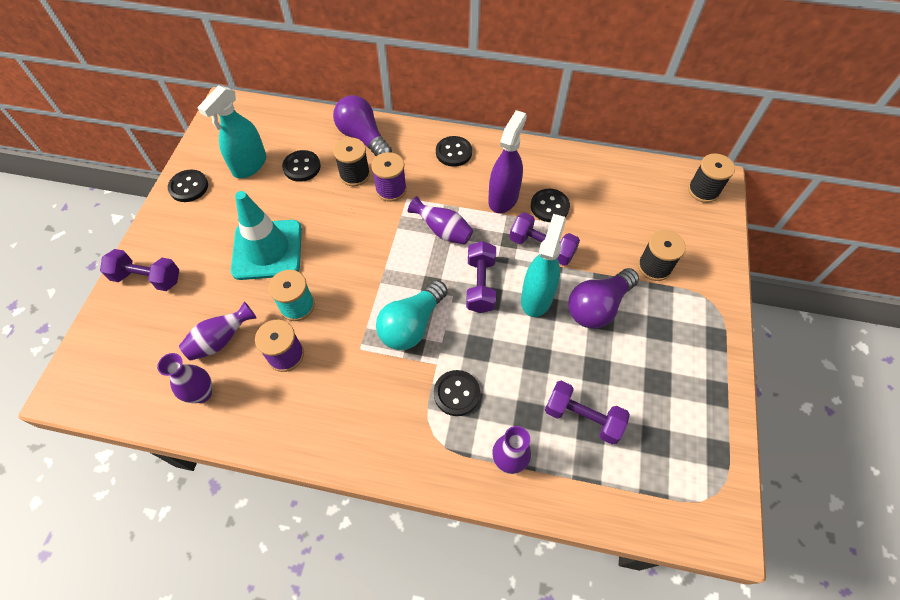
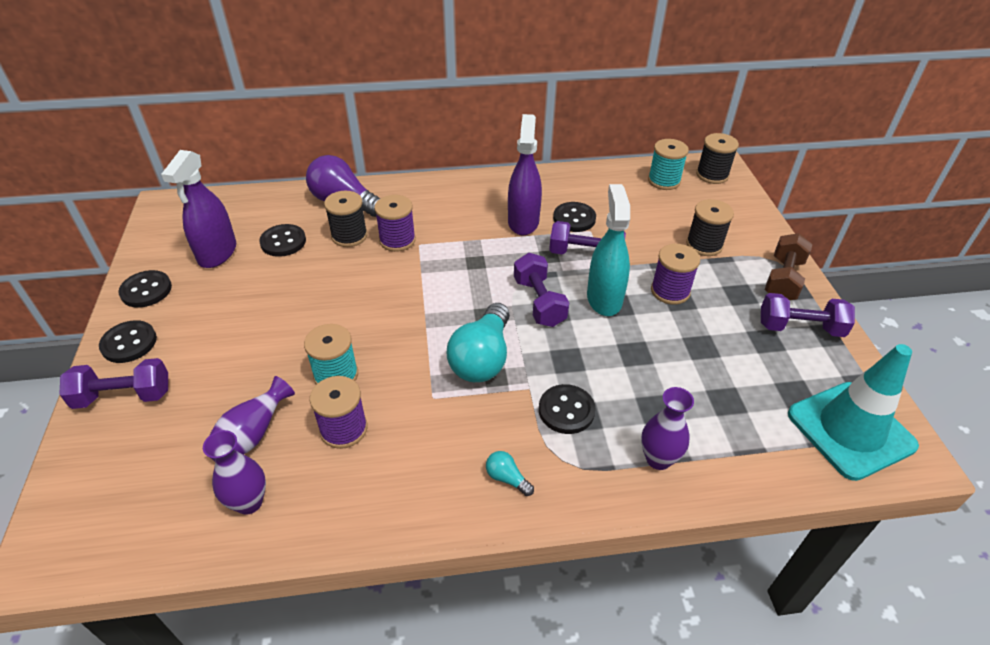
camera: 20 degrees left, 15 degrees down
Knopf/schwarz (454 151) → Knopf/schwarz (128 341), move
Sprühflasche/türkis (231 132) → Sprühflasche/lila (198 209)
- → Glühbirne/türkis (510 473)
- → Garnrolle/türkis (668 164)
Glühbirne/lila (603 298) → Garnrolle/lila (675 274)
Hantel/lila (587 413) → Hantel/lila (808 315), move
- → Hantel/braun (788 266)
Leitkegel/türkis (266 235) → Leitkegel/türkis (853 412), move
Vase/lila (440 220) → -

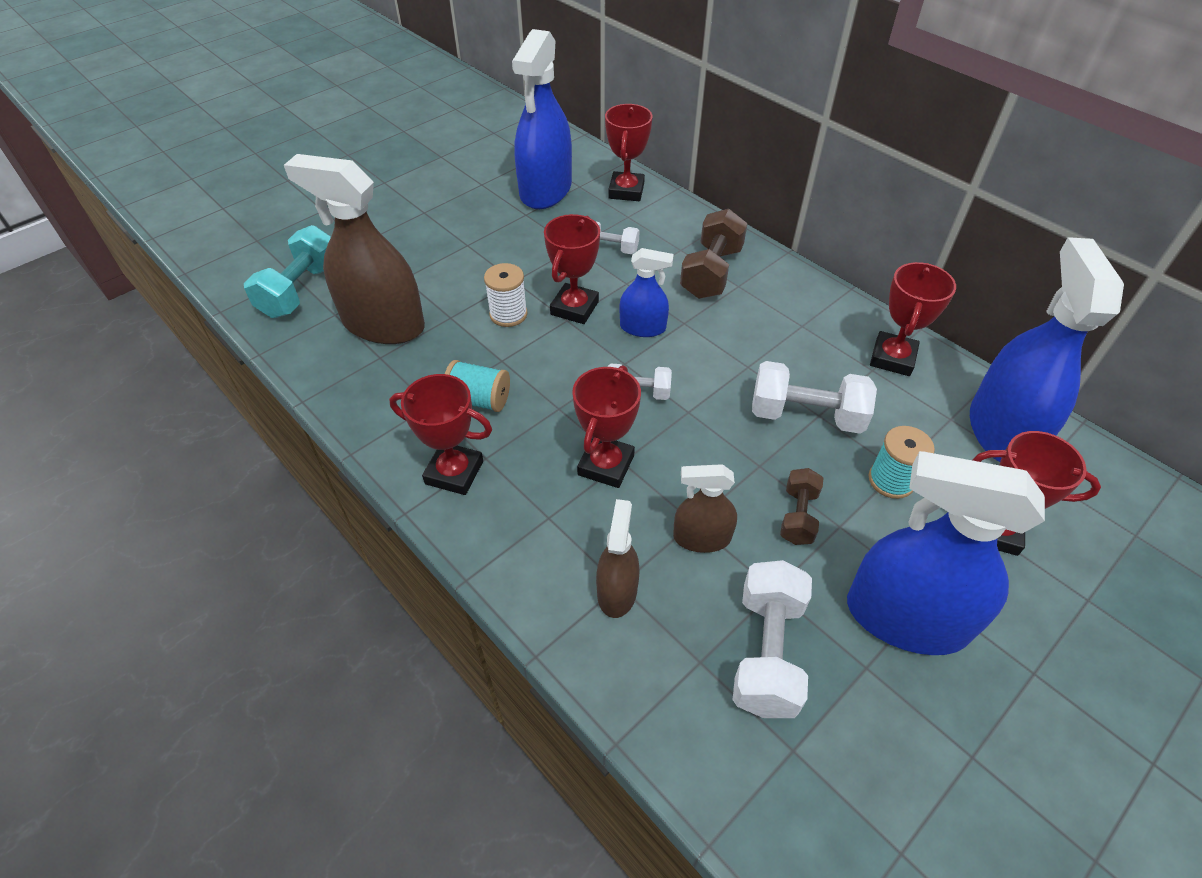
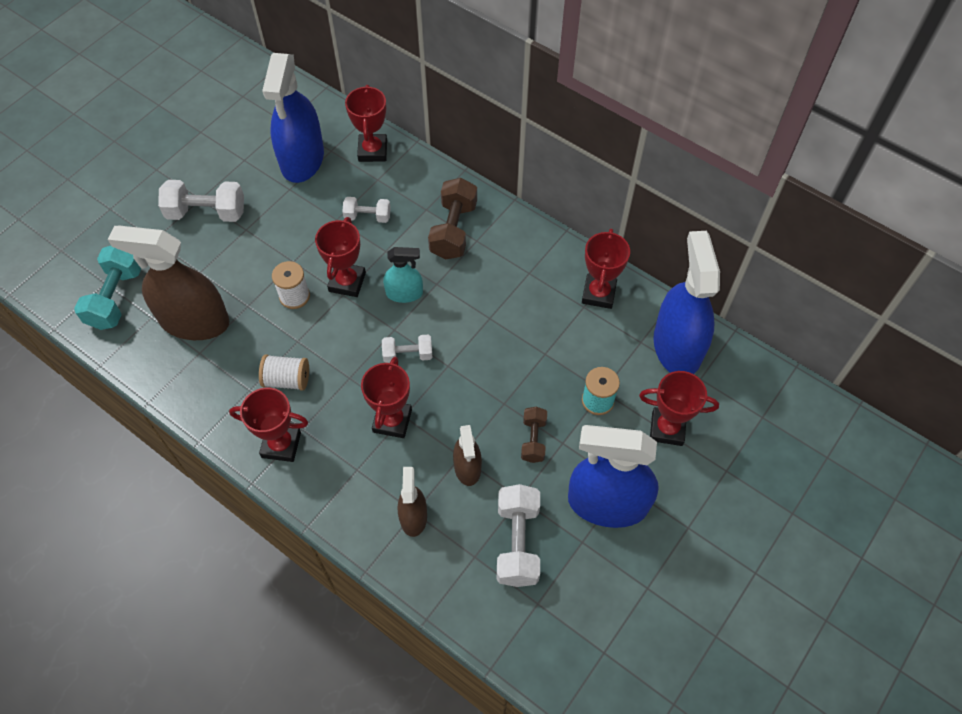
camera: 10 degrees left, 10 degrees up
Hantel/weiß (814 397) → Hantel/weiß (201 201), move
Garnrolle/türkis (477 386) → Garnrolle/weiß (284 373)
Sprühflasche/blau (646 292) → Sprühflasche/türkis (403 275)
Sprühflasche/braun (705 508) → Sprühflasche/braun (467 455), 90 degrees counterclockwise

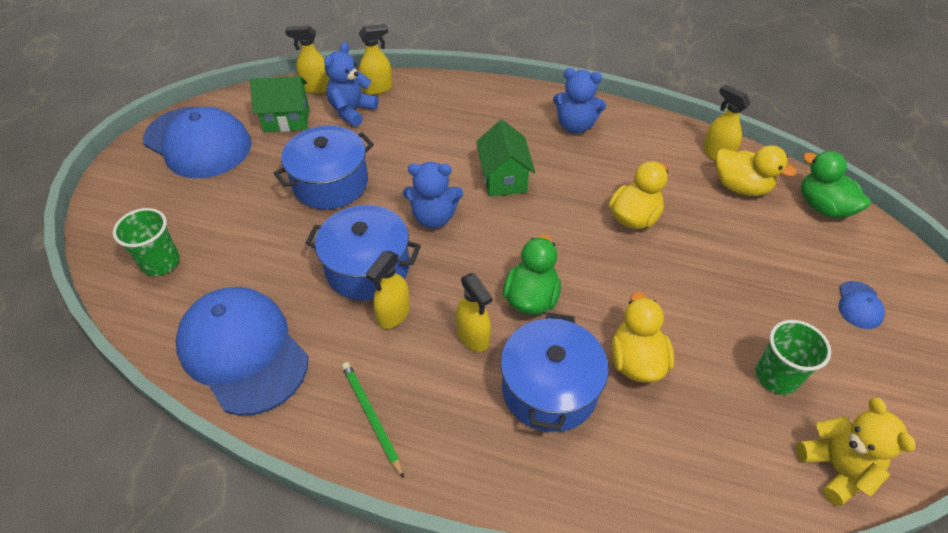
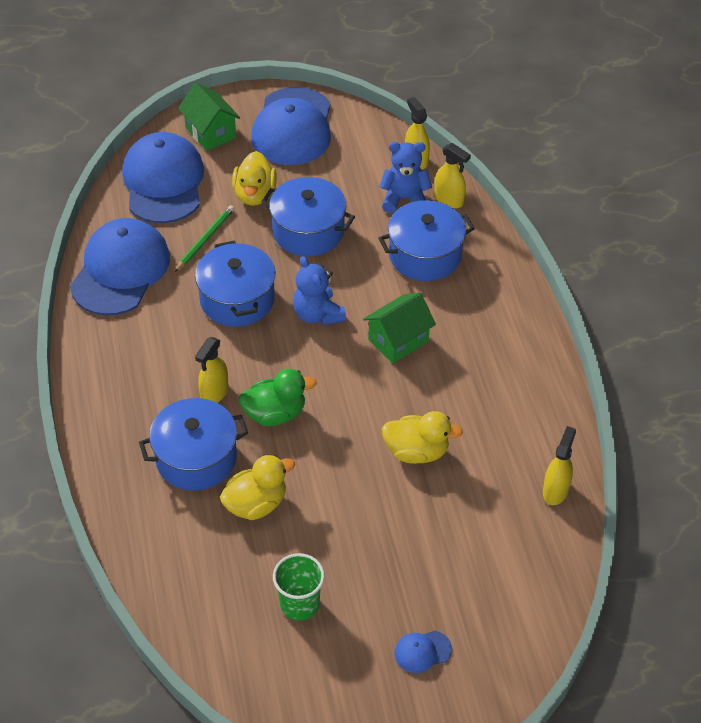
camera: 60 degrees right, 0 degrees up
Becher/grün (146 242) → Kappe/blau (163 177)
Bleistift/grün (373 420) → Bleistift/grün (205 238), move
Haus/grün (279 104) → Haus/grün (209 117), move
Ente/gelb (756 170) → Ente/gelb (254 178), move
- → Kochtopf/blau (427 240)
Sprühflasche/gelb (388 290) → -
Teddybär/blau (579 101) → -
Teddybär/gelb (856 451) → -
Ente/grün (836 184) → -

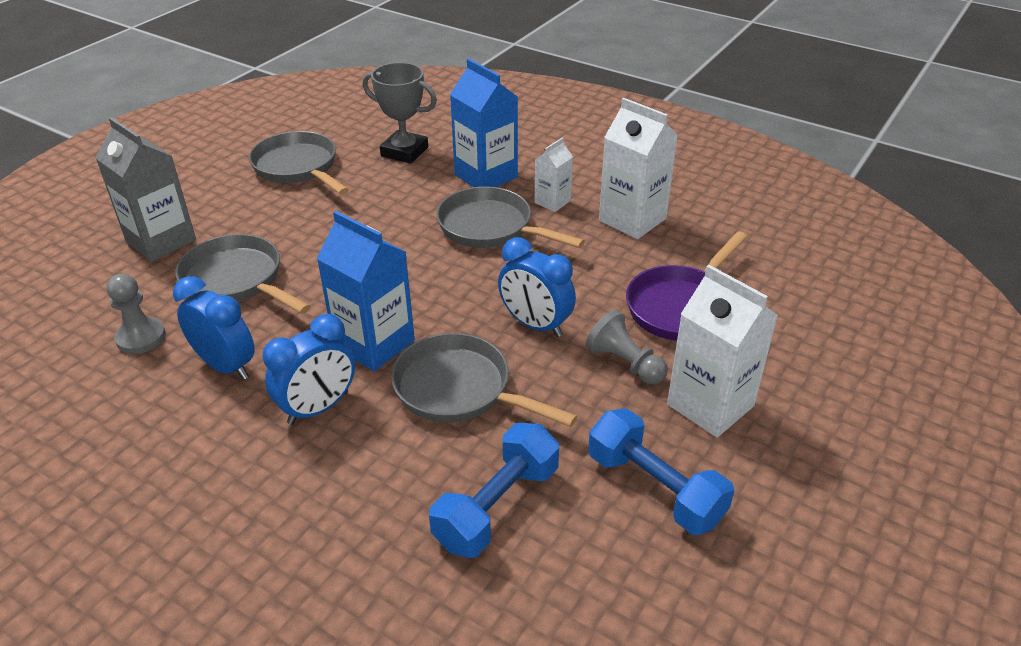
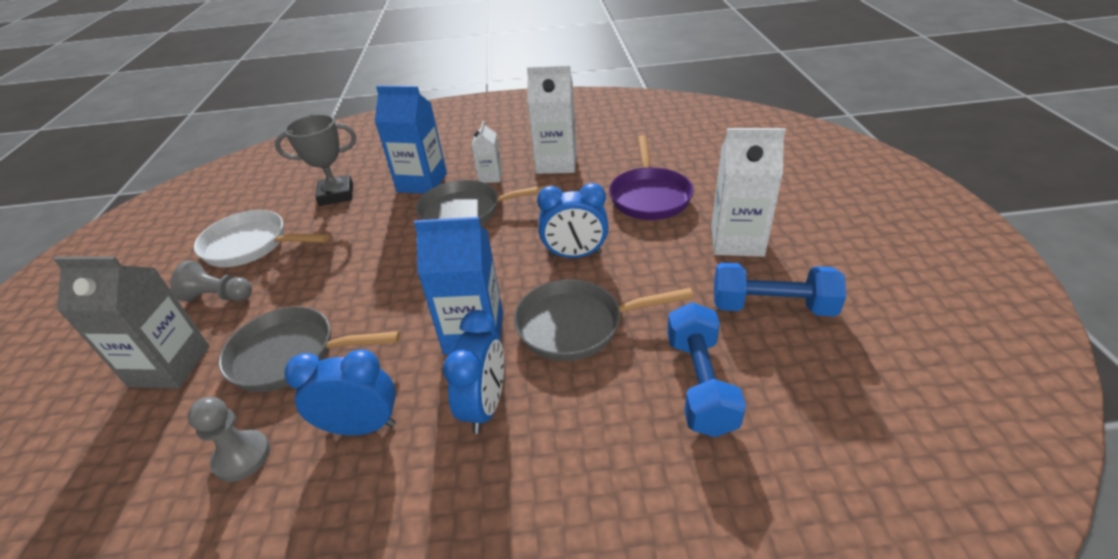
camera: 35 degrees left, 0 degrees up
Bauer/grau (627 347) → Bauer/grau (211 281), move
Pfanne/grau (299 163) → Pfanne/weiß (261 238)

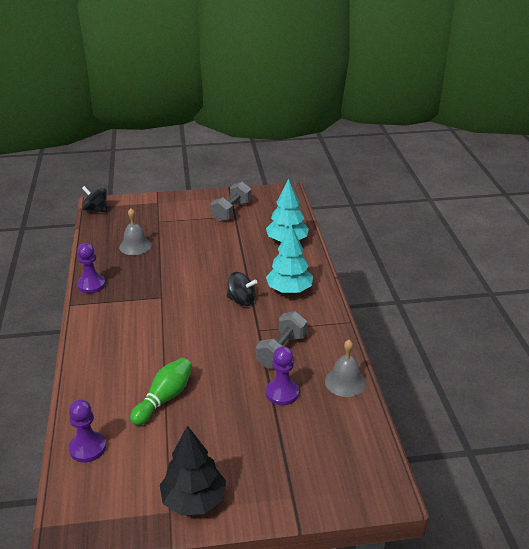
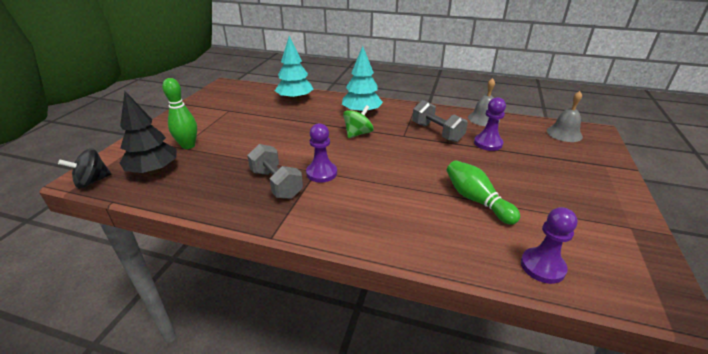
camera: 65 degrees left, 0 degrees up
Baum/schwarz (193 470) → Baum/schwarz (148 132), move
- → Bowlingkegel/grün (179 113)
Hantel/grau (231 202) → Hantel/grau (275 171), move
Bauer/lila (91 268) → Bauer/lila (321 153), move
Kreisel/schwarz (242 289) → Kreisel/grün (358 121)
Glocke/grau (135 231) → Glocke/grau (565 116), move

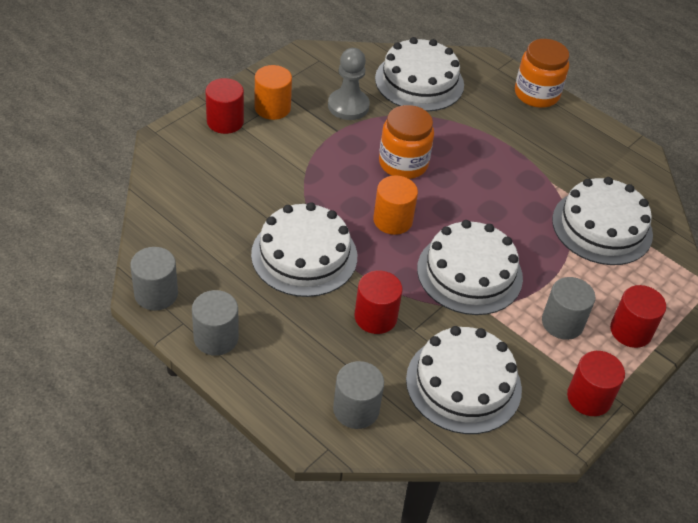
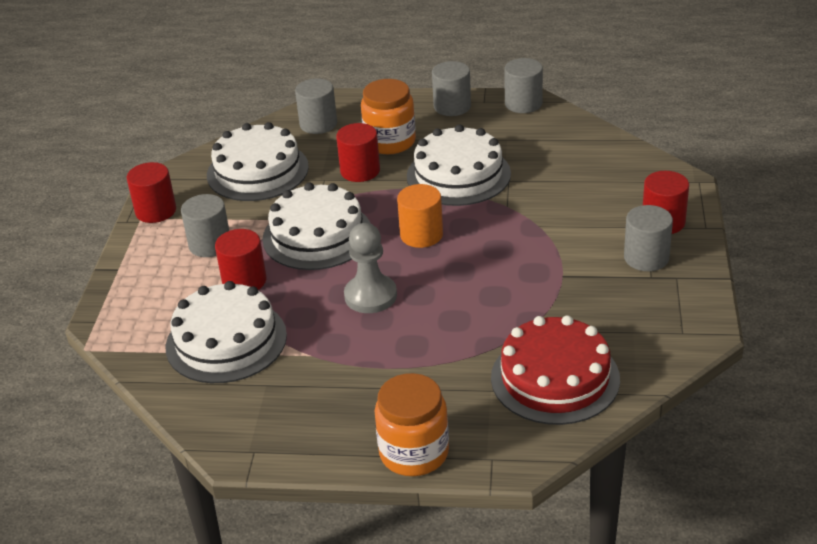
camera: 150 degrees right, 10 degrees down
Vollzylinder/rot (638 316) → Vollzylinder/rot (241 259), move
Bauer/grau (349 84) → Bauer/grau (370 268), move
Einmachglas/orange (406 142) → Einmachglas/orange (388 116), move
Kuchen/weiß (419 74) → Kuchen/rot (555 370)
Vollzylinder/orange (273 92) → Vollzylinder/grau (648 238)

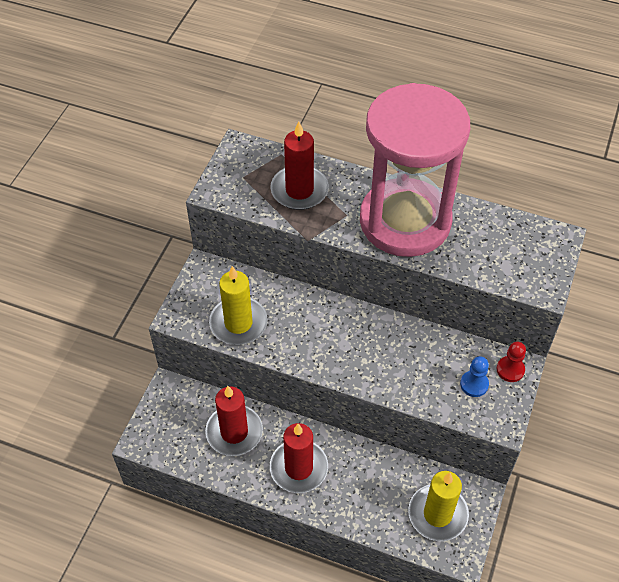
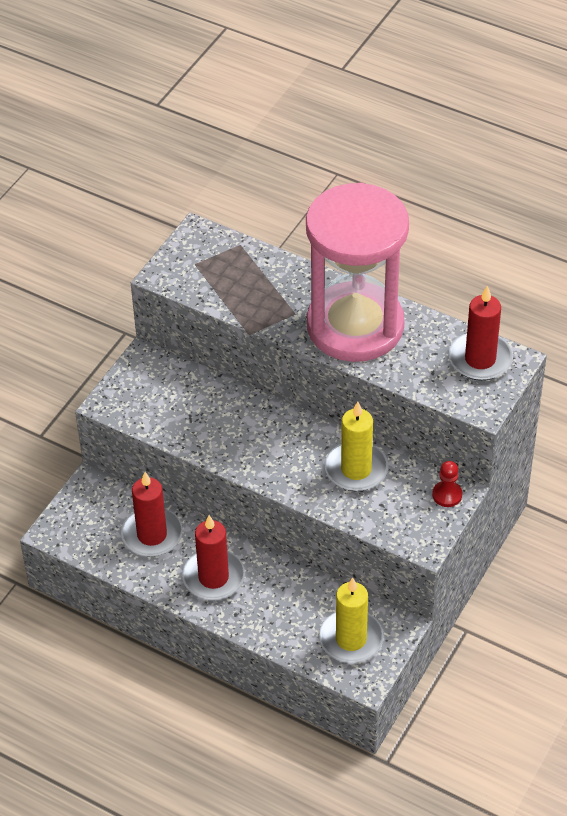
camera: 10 degrees right, 5 degrees down
Kerze/gelb (238 305) → Kerze/gelb (356 446), move
Kerze/rot (299 165) → Kerze/rot (481 333), move
Bauer/blau (474 376) → -

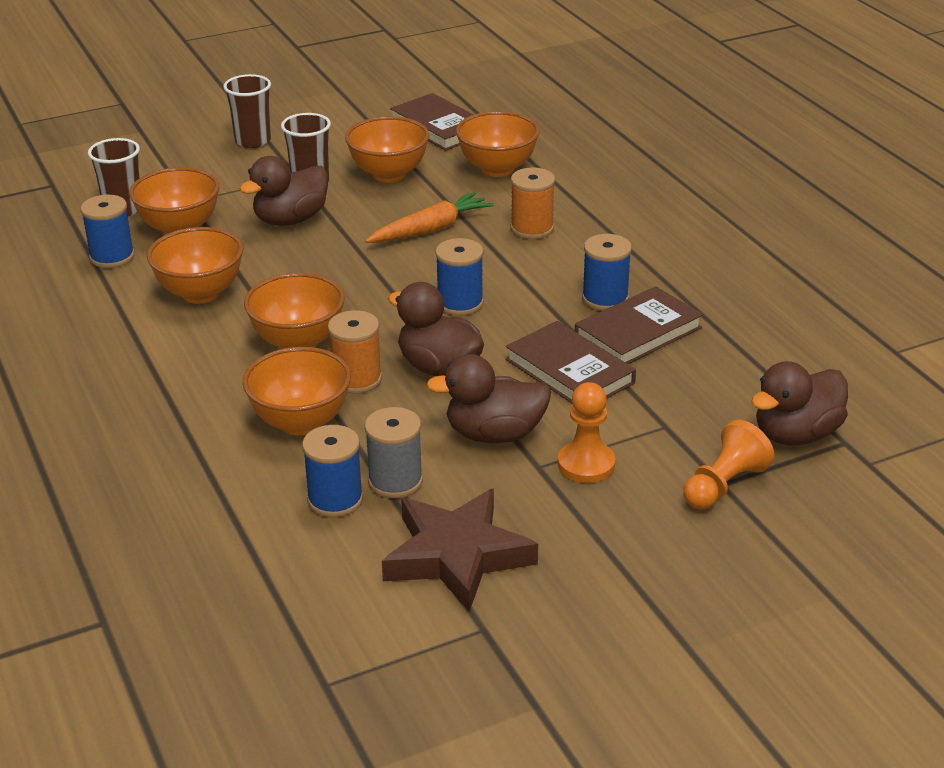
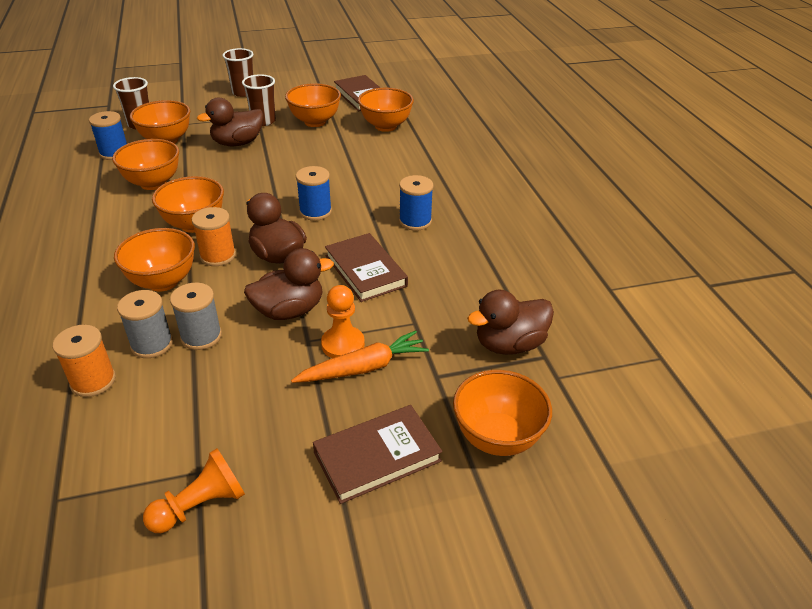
camera: 10 degrees right, 5 degrees up
Garnrolle/orange (532 203) → Garnrolle/orange (84 361), move
Garnrolle/blau (332 471) → Garnrolle/grau (145 324)
Bauer/orange (728 464) → Bauer/orange (194 490), move
Ente/braun (488 398) → Ente/braun (289 284), 150 degrees clockwise
Karotte/orange (429 217) → Karotte/orange (360 356), move
Buch/braun (639 325) → Buch/braun (377 454), move
- → Schüssel/orange (502 413)
Stern/braun (460 550) → -

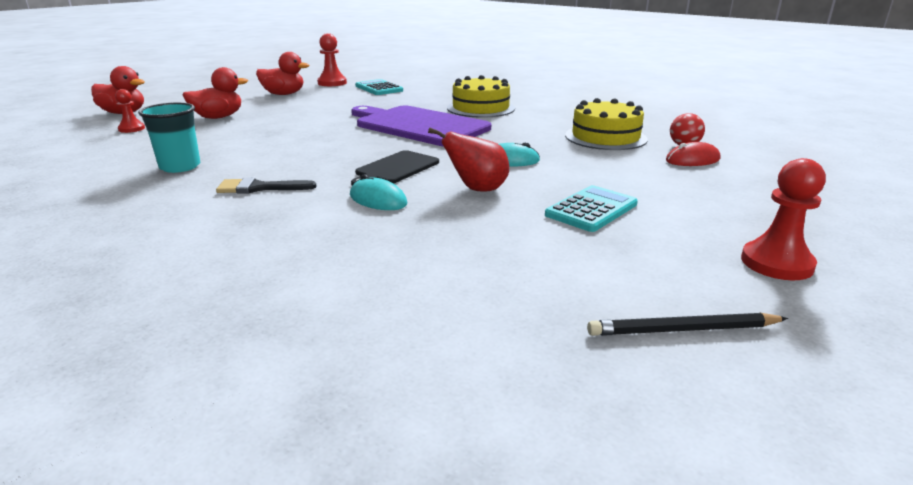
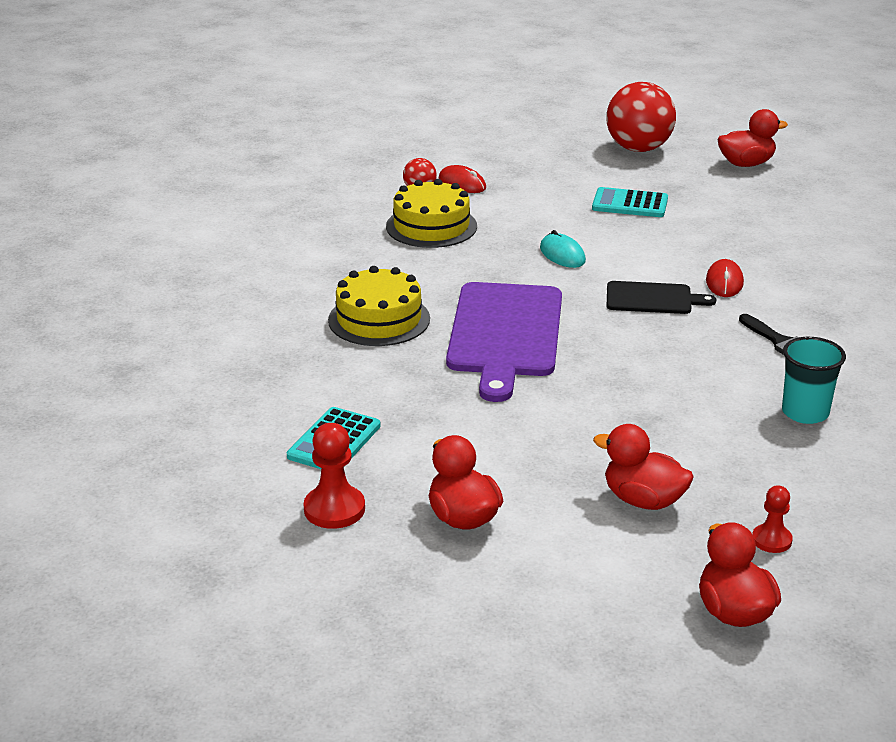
camera: 120 degrees left, 5 degrees up
Bauer/rot (783 219) → Ball/rot (641 117)
Computermaus/türkis (378 192) → Computermaus/rot (725 278)
Bleistift/schwarz (687 324) → Ente/rot (752 138)
Birne/rot (468 159) → -

